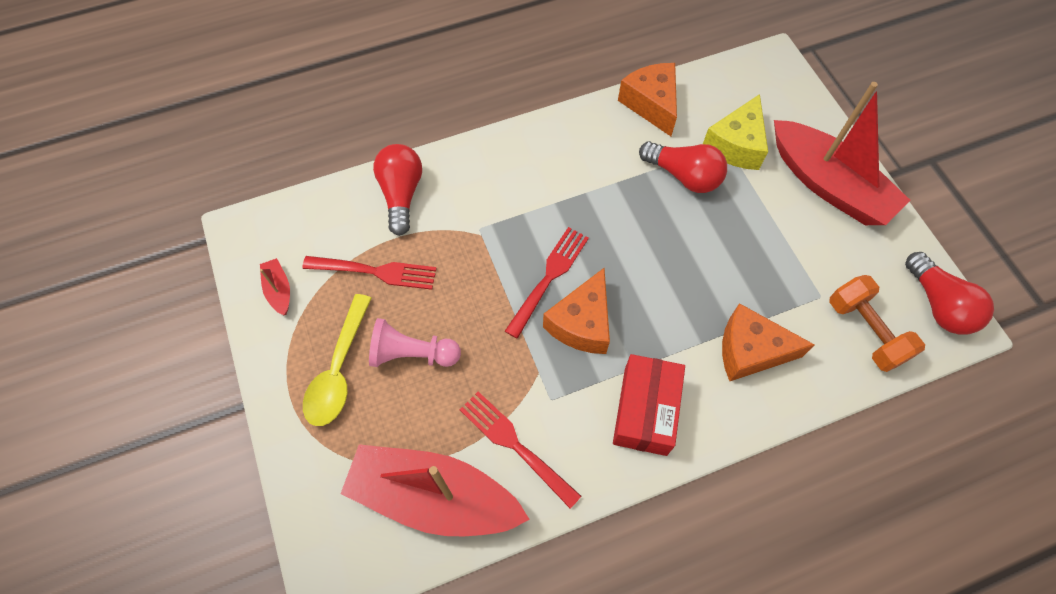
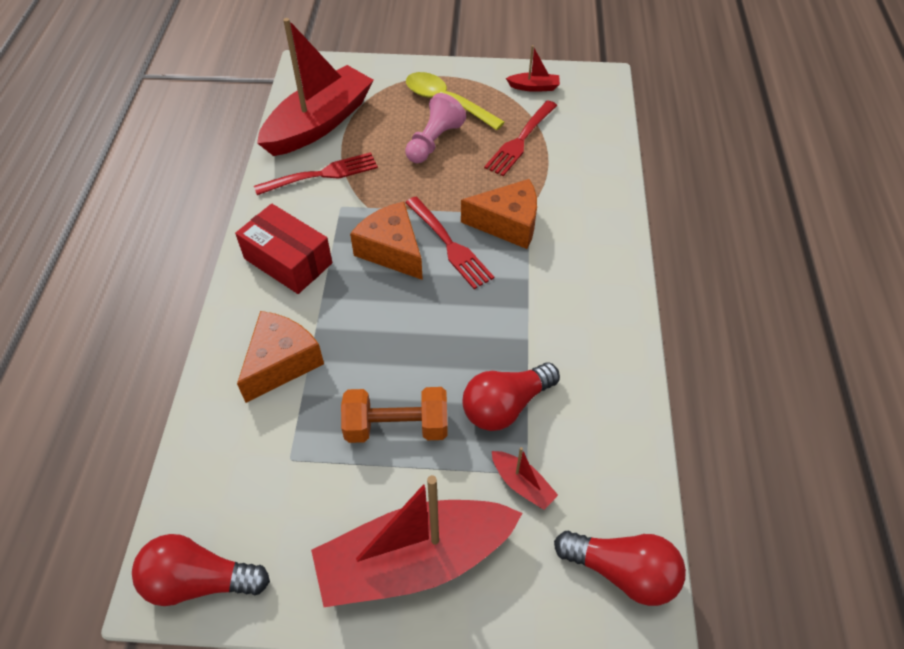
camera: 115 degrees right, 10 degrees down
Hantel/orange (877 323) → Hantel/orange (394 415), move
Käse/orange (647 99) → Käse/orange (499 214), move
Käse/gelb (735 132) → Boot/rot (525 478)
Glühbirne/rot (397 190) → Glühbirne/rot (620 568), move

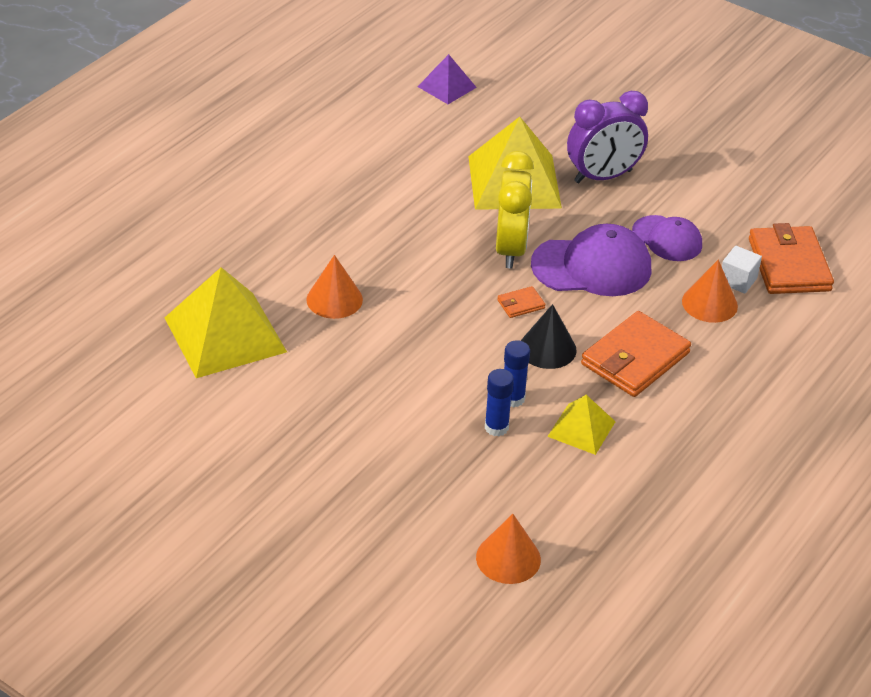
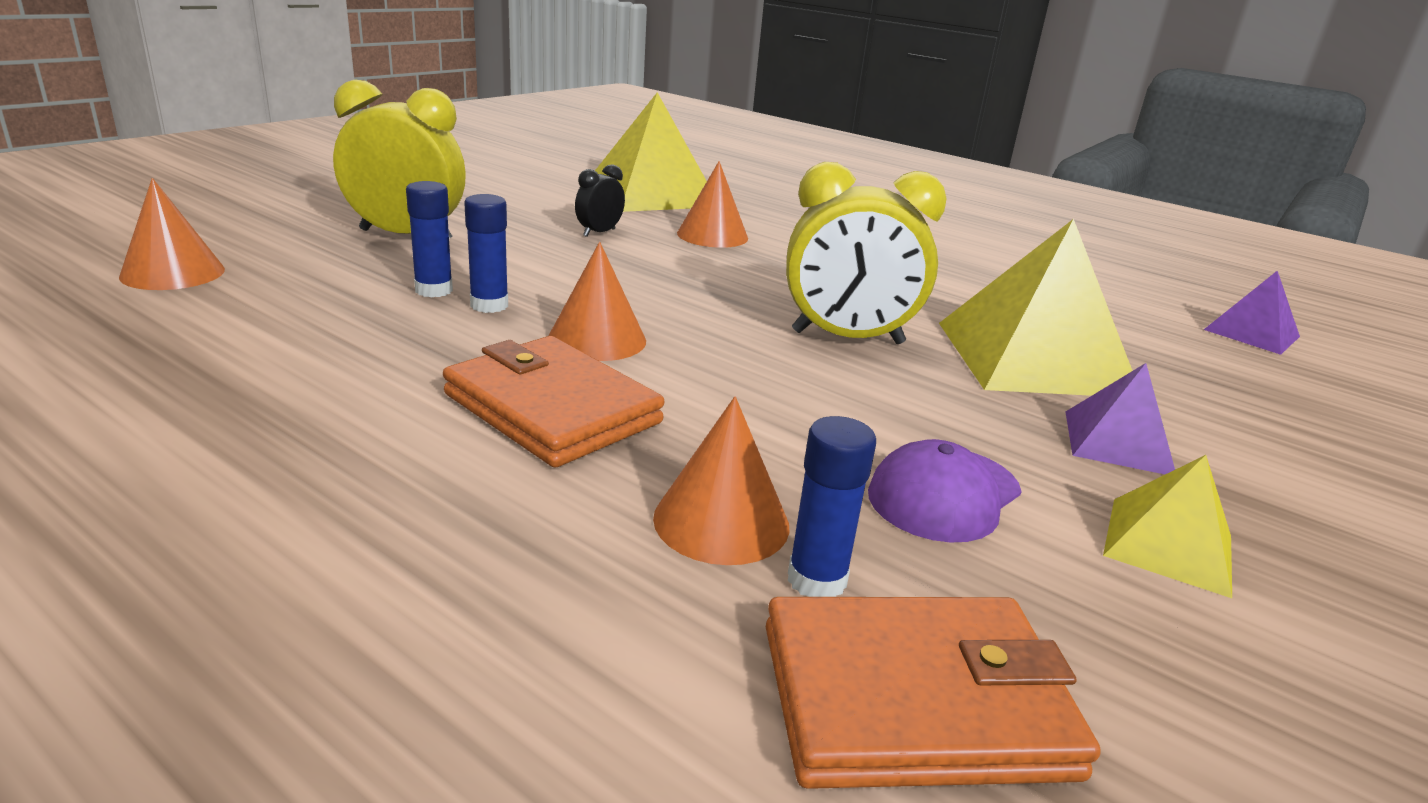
camera: 90 degrees right, 15 degrees down
- → Wecker/gelb (399 159)
Kegel/schwarz (549 336) → Kegel/orange (597 301)
- → Wecker/schwarz (600 200)
Kubus/weiß (742 269) → Klebestift/blau (832 506)
Wecker/lila (607 137) → Pyramide/lila (1120 418)
Pyramide/gelb (581 425) → Pyramide/gelb (1167 526), move
Geldbörse/orange (521 302) → -
Kappe/lila (591 260) → -

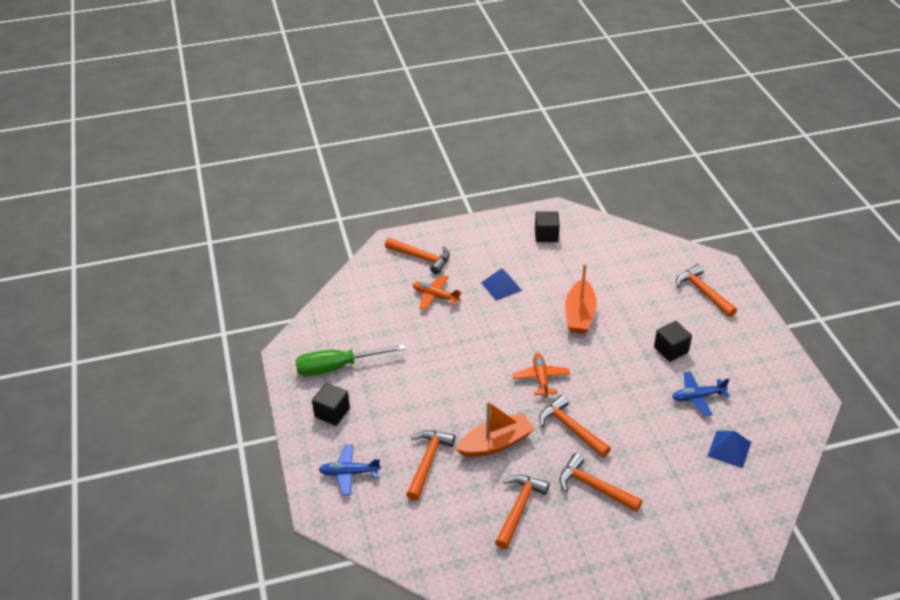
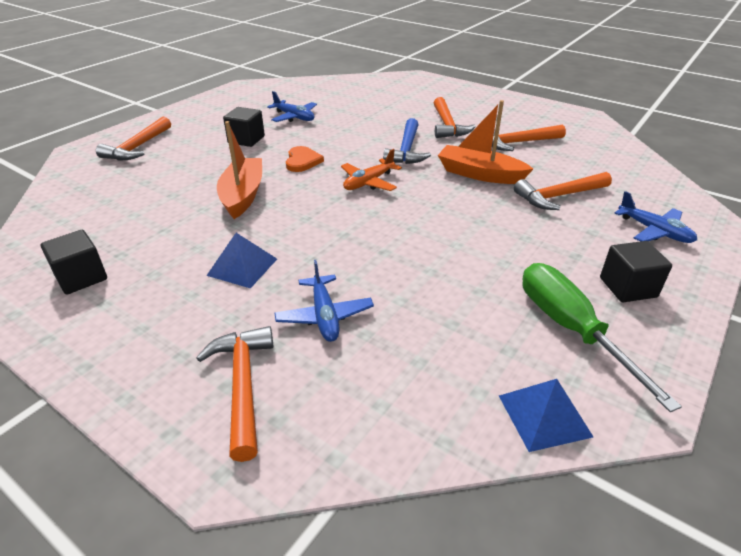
camera: 130 degrees left, 5 degrees down
Boot/orange (581 299) → Boot/orange (239 170), 60 degrees counterclockwise
Flugzeug/orange (437 292) → Flugzeug/blau (324 301)
- → Herz/orange (305 159)
Hammer/orange (575 426) → Hammer/blau (407 141)
Pyramide/blau (729 449) → Pyramide/blau (546 415), move
Schraubenzieher/grün (350 360) → Schraubenzieher/grün (602 337), 150 degrees counterclockwise

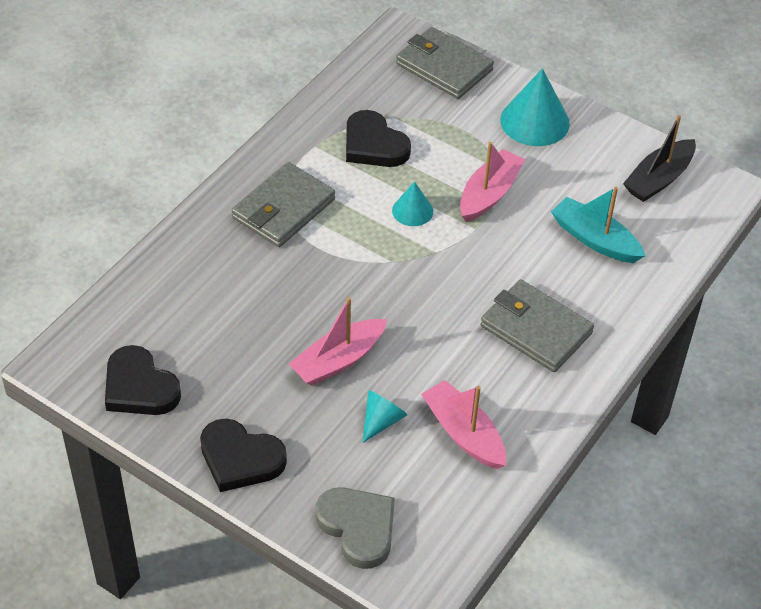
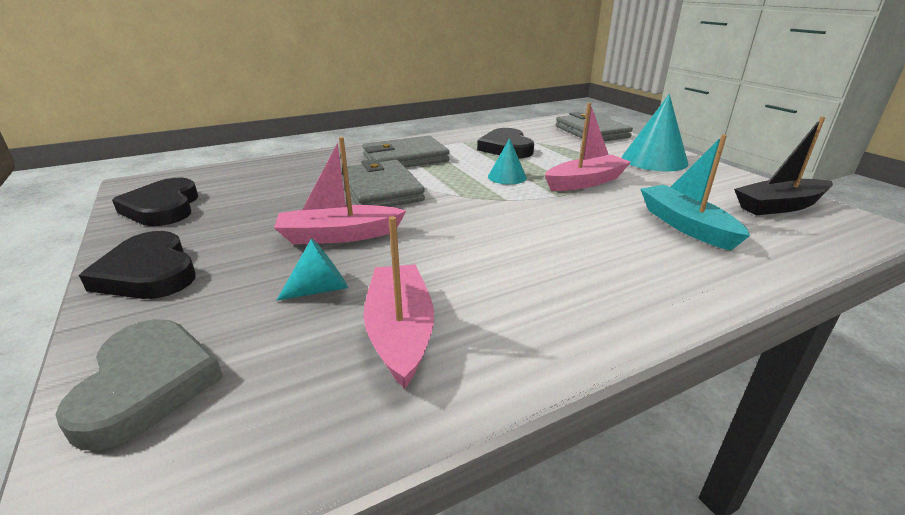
camera: 30 degrees right, 20 degrees down
Geldbörse/grau (537 325) → Geldbörse/grau (383 183), move

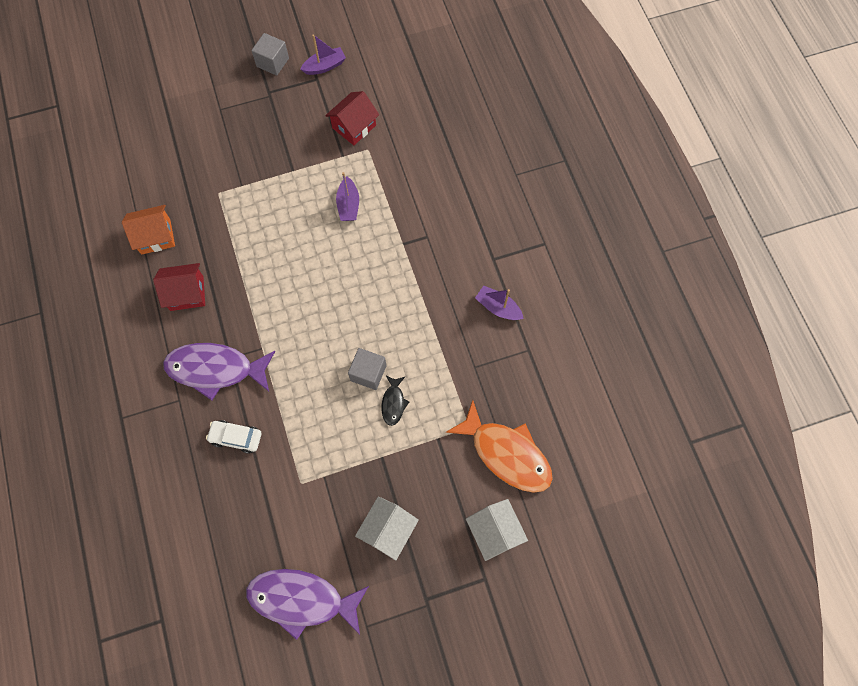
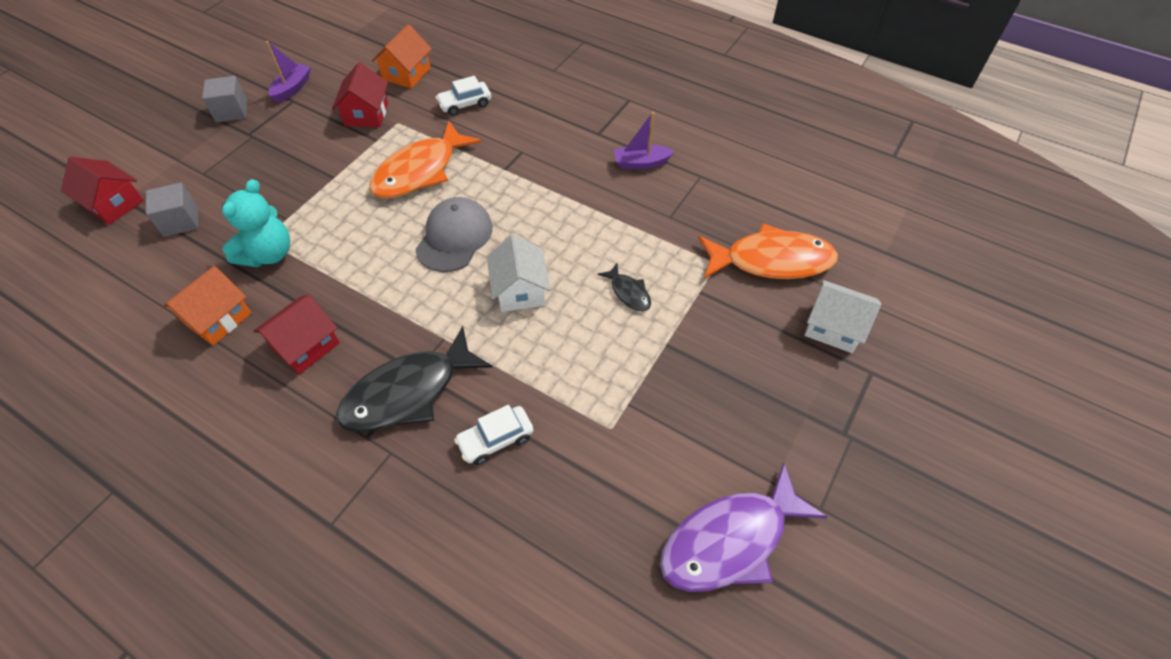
camera: 40 degrees left, 15 degrees down
- → Haus/rot (102 191)
Kubus/grau (367 369) → Kubus/grau (172 210), move
- → Teddybär/türkis (256 223)
Fisch/lila (219 371) → Fisch/schwarz (414 379)
Boot/lila (347 196) → Fisch/orange (425 159)
- → Haus/orange (402 56)
- → Kappe/grau (454 234)
- → Auto/weiß (463 96)
Haus/weiß (387 528) → Haus/weiß (519 273), move

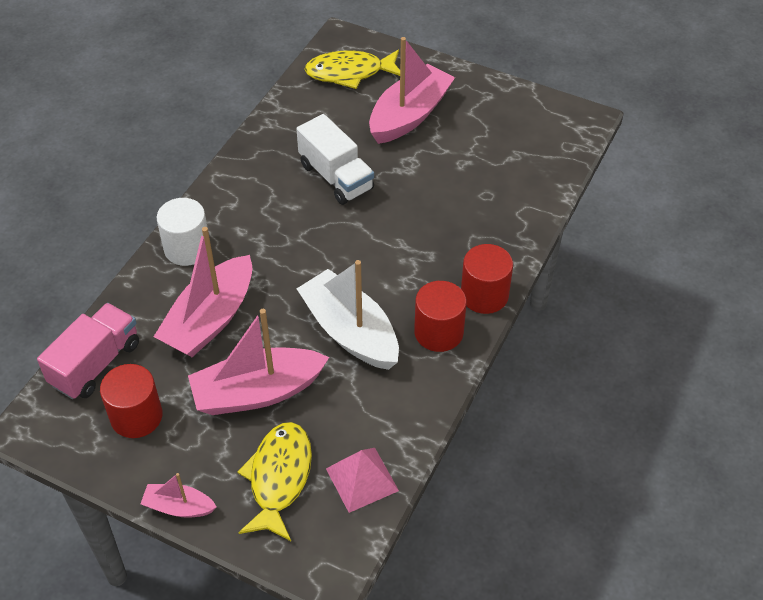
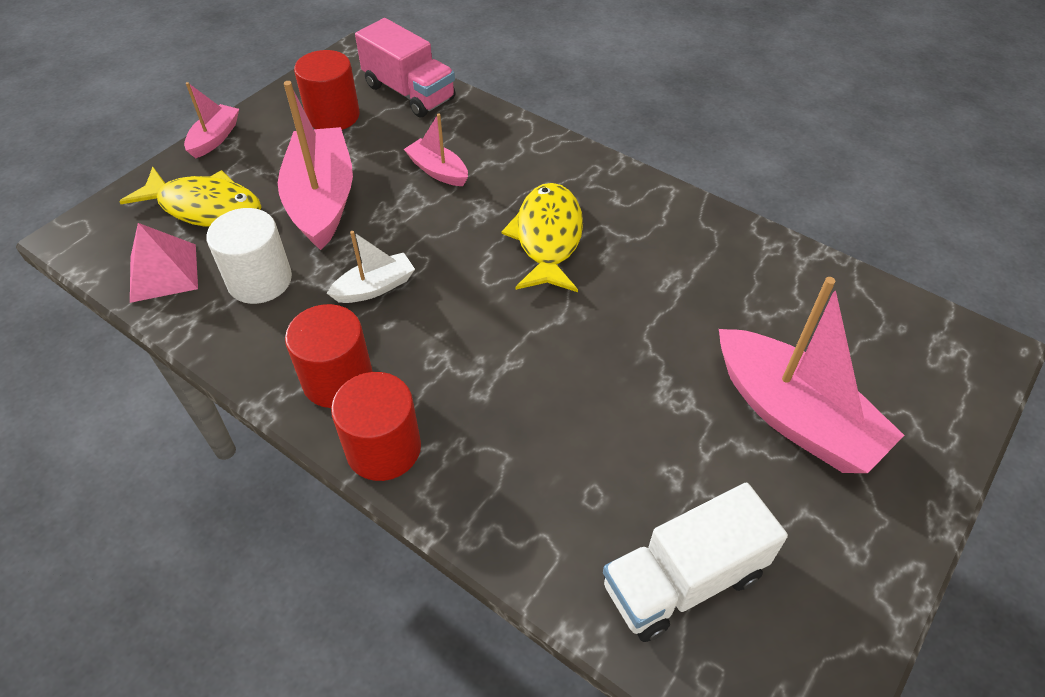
camera: 100 degrees right, 0 degrees up
Vollzylinder/weiß (182 232) → Vollzylinder/weiß (249 256), move
Boot/weiß (348 315) → Boot/weiß (371 267), x0.51
Boot/rosa (203 292) → Boot/rosa (436 149), x0.51
Fisch/gelb (352 69) → Fisch/gelb (542 237), move
Lastwagen/weiß (335 159) → Lastwagen/weiß (695 562), move

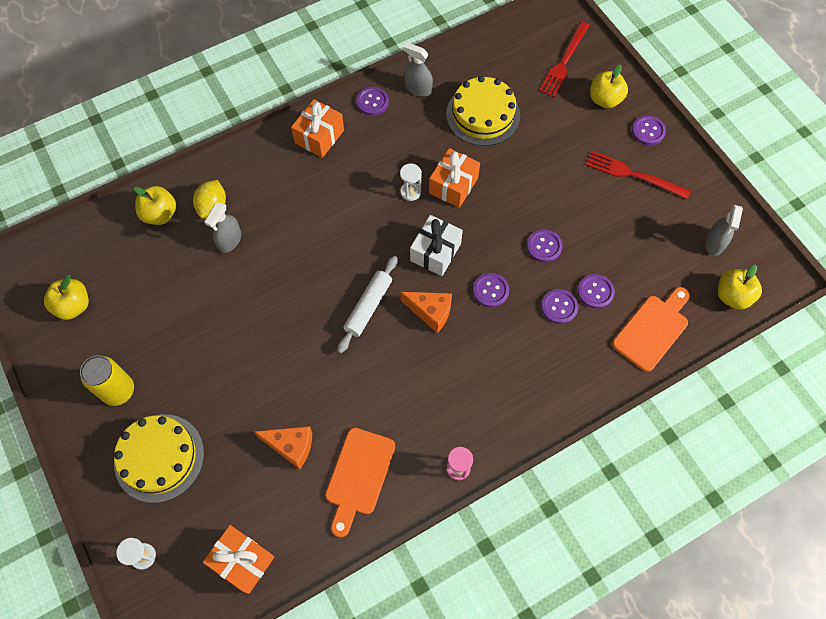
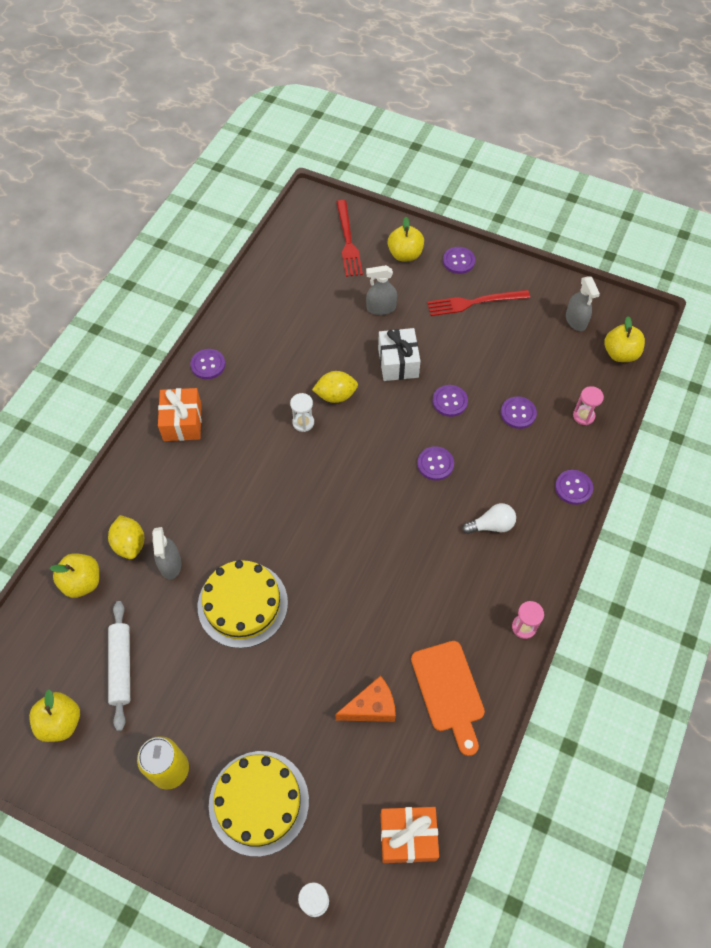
camera: 35 degrees left, 5 degrees down
Nudelholz/weiß (367 304) → Nudelholz/weiß (119 666), move
Kuchen/gelb (483 111) → Kuchen/gelb (243 604), move
Geschenk/orange (454 178) → Zitrone/gelb (335 387)
Sprühflasche/grau (418 69) → Sprühflasche/grau (381 290), move
Geschenk/weiß (436 245) → Geschenk/weiß (399 354), move
- → Glühbirne/weiß (489 518)
Knopf/lila (559 306) → Knopf/lila (574 487), move
Schneidebrett/orange (651 329) → Sanduhr/rosa (588 405)
Käse/orange (426 312) → -

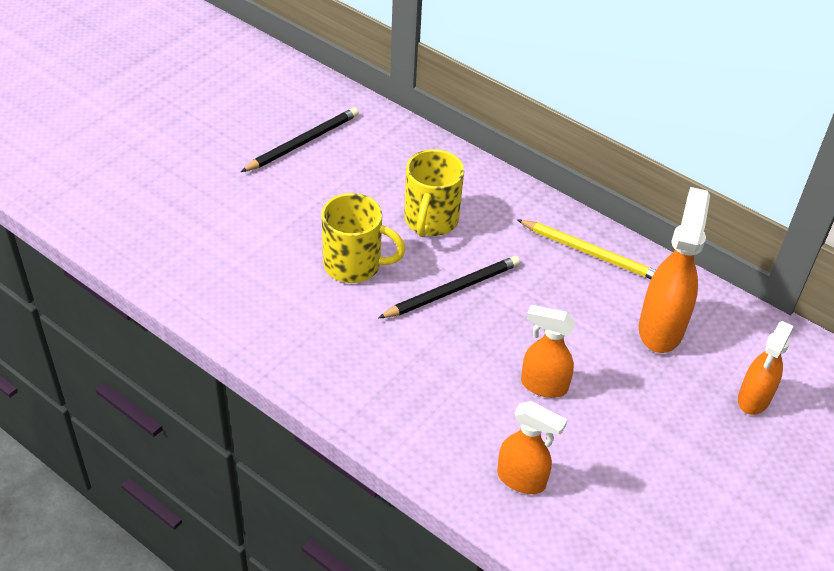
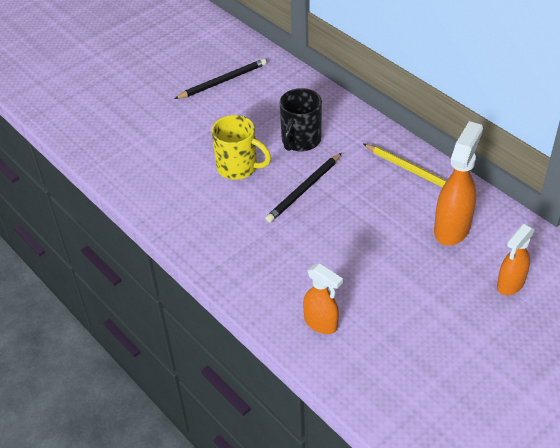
camera: 15 degrees right, 0 degrees up
Bleistift/schwarz (449 287) → Bleistift/schwarz (303 188), 150 degrees clockwise
Tasse/gelb (434 193) → Tasse/schwarz (301 119)
Sprühflasche/orange (548 351) → -

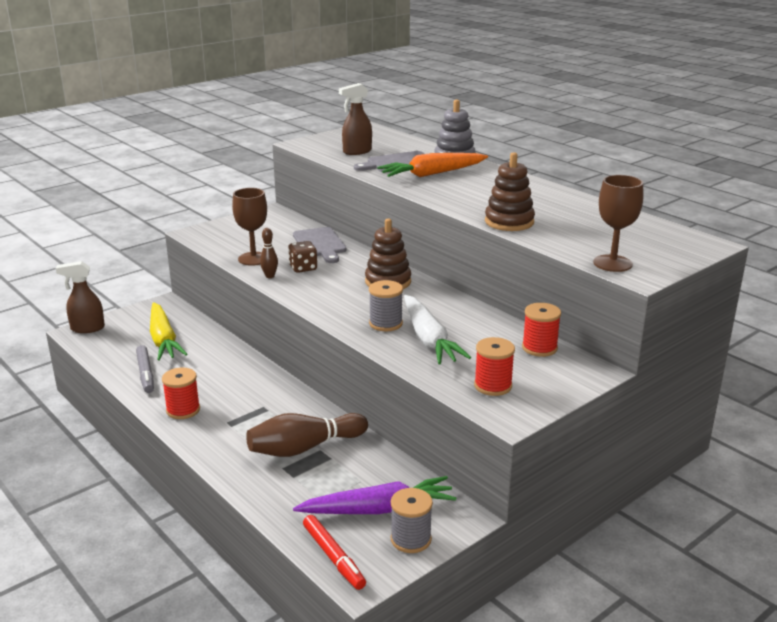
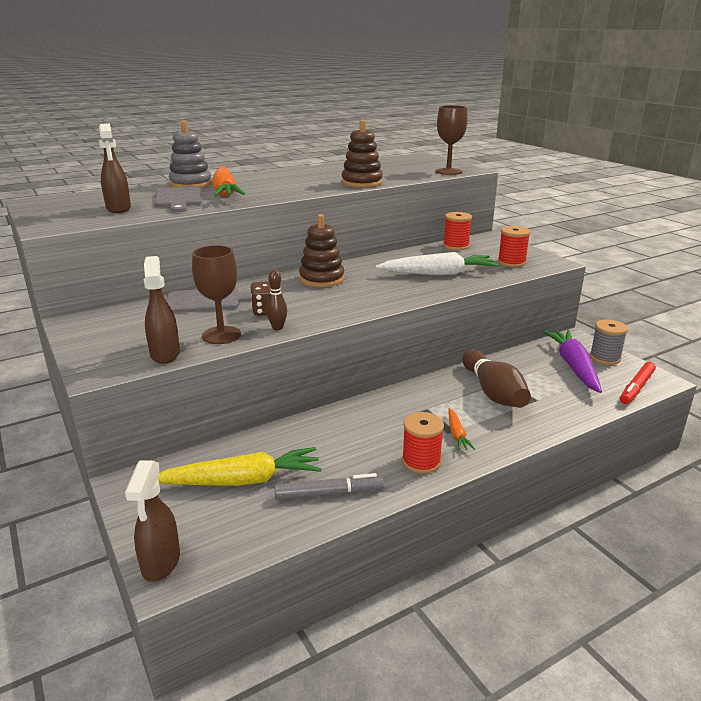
camera: 80 degrees left, 0 degrees up
- → Sprühflasche/braun (162 310)
- → Karotte/orange (461 429)
Filzstift/rot (334 552) → Filzstift/rot (638 383), 150 degrees clockwise
Garnrolle/grau (386 305) → -

